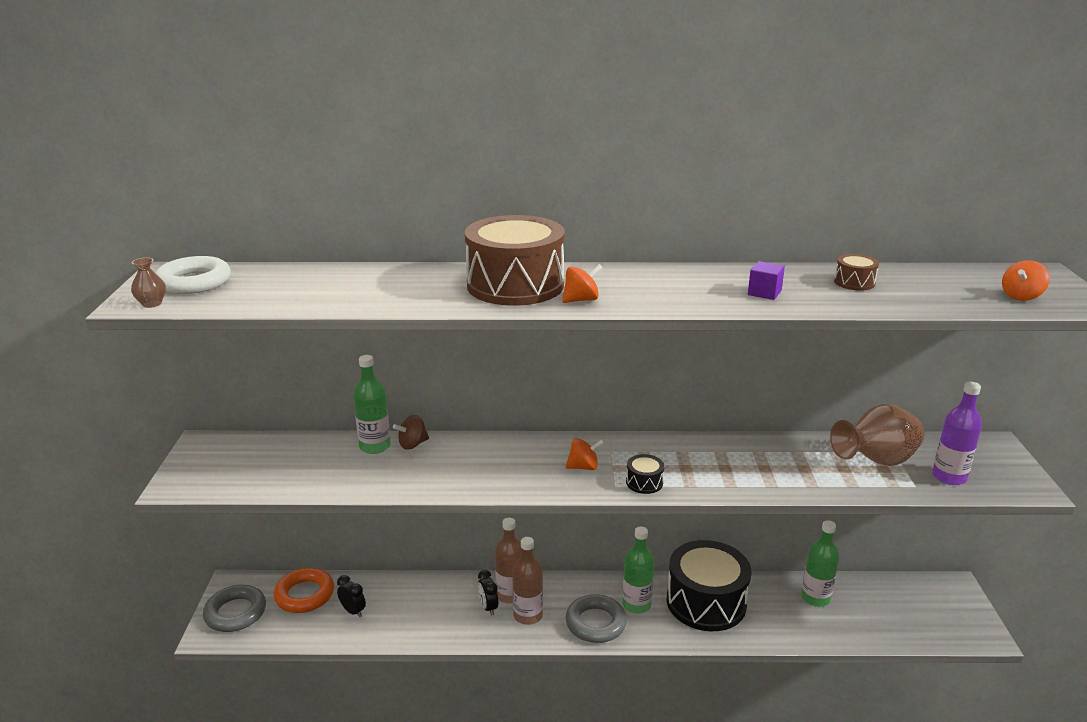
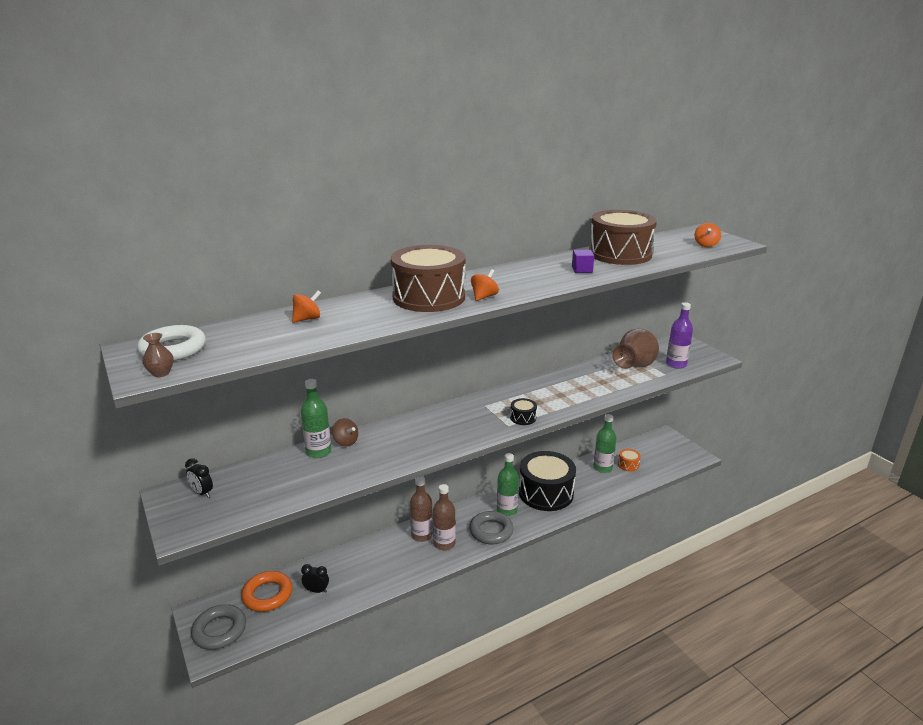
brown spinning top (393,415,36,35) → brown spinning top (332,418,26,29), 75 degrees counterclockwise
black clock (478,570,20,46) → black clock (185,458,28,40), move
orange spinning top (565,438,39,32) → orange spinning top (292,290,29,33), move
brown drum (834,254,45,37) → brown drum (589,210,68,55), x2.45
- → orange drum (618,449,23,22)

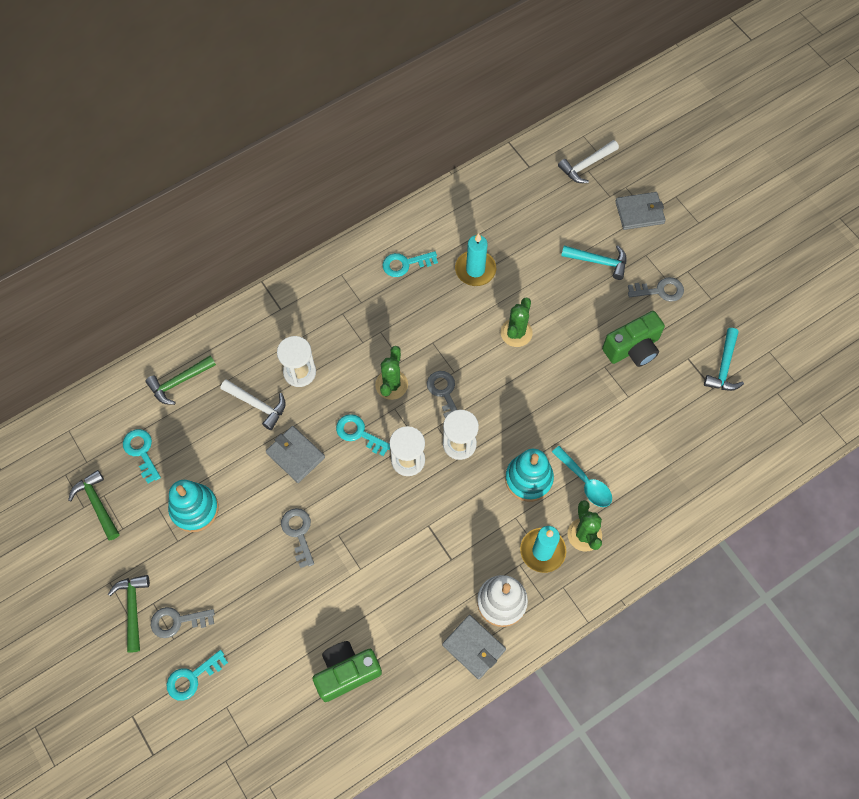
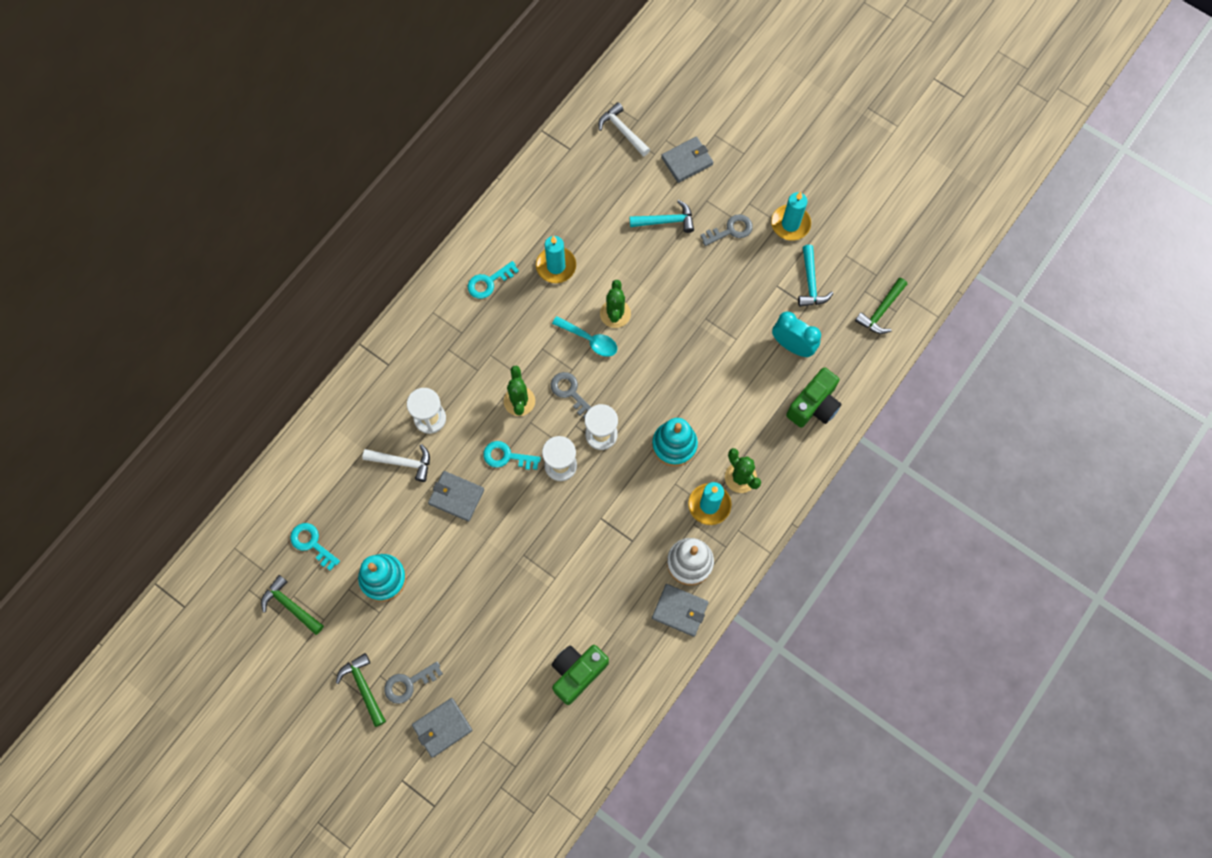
green hammer (146,355,70,50) → green hammer (855,278,52,56), move
turquoise key (166,650,62,51) → grey wallet (412,698,61,60)
grey key (281,508,33,60) → -
turquoise spoon (552,446,60,61) → turquoise spoon (552,316,65,41), move
white hammer (558,140,61,43) → white hammer (598,102,52,55), 105 degrees clockwise
green camera (602,311,63,56) → green camera (786,367,56,61), move
- → turquoise candle (771,192,40,49)
- → turquoise clock (772,312,49,45)

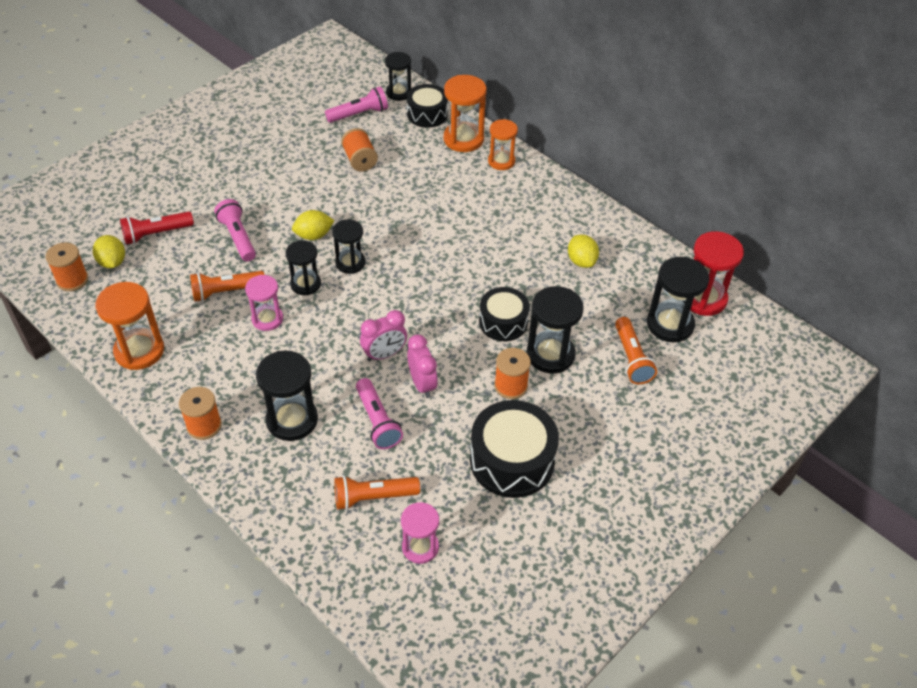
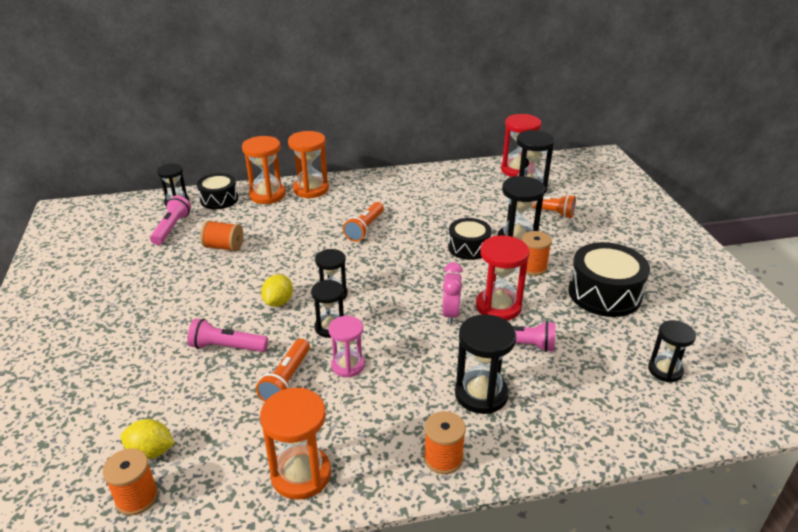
red flashlight (120,212,74,33) → -
orange flashlight (334,476,86,34) → orange flashlight (343,202,41,40), move
pink hourglass (401,502,38,62) → black hourglass (648,320,48,62)
pink clock (407,334,31,64) → red hourglass (476,235,53,86)
orange hourglass (488,119,30,51) → orange hourglass (288,131,41,67), x1.52
yellow lemon (568,234,31,34) → -

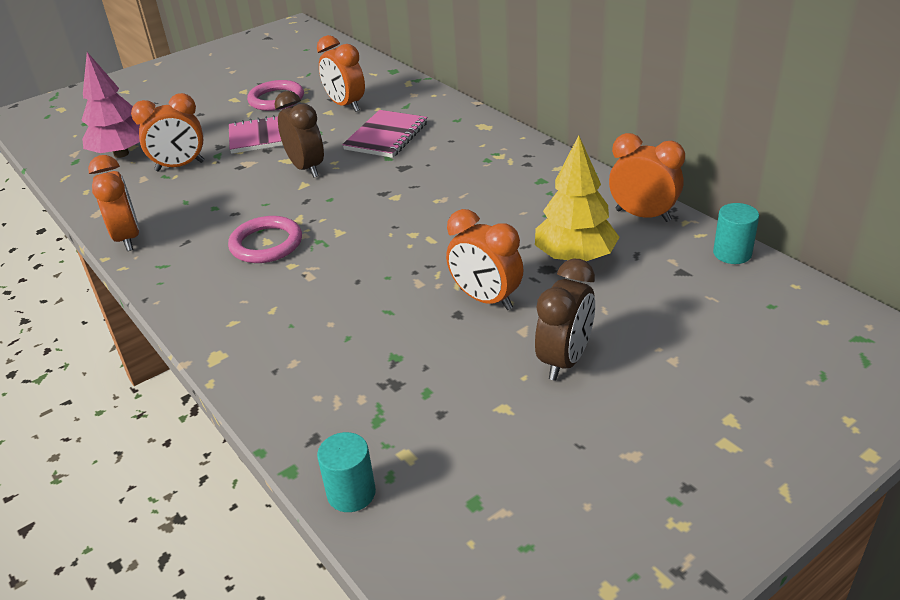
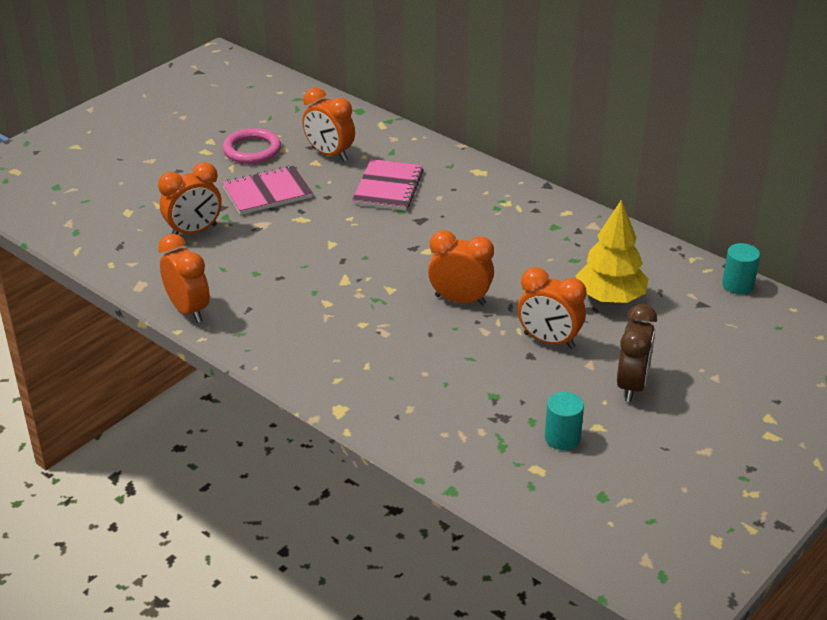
pink tree (81,52,59,106) → -
pink ring (228,216,74,47) → -
brown clock (275,91,49,87) → -
turquoise cylinder (317,432,59,80) → turquoise cylinder (545,392,39,58), move
orange clock (609,133,76,89) → orange clock (428,230,66,75), move

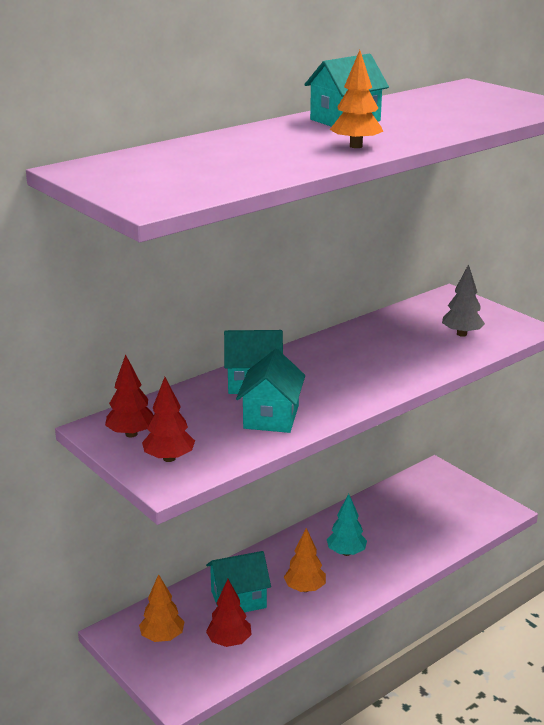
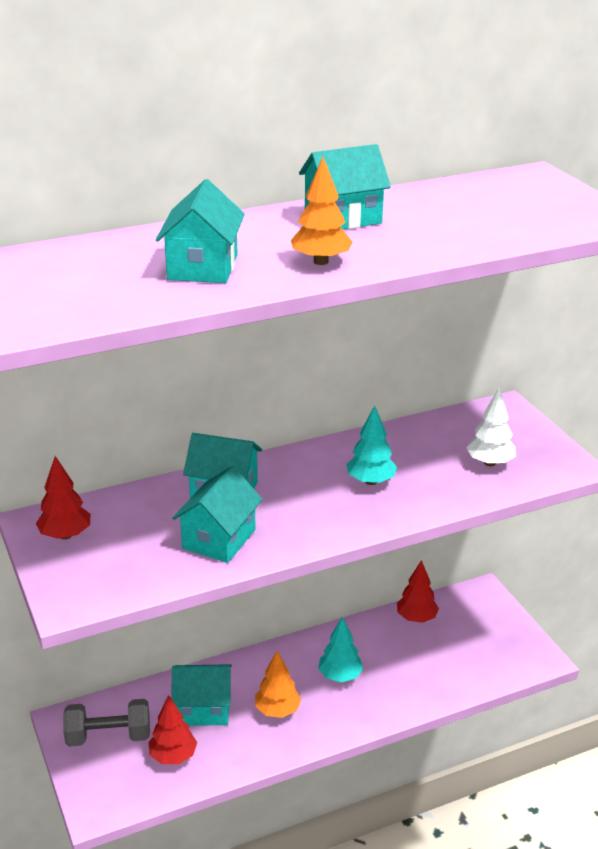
orange tree (139,574,45,68) → grey dumbbell (63,699,87,48)
red tree (142,377,53,85) → red tree (397,560,42,63), move
grey tree (442,264,43,73) → white tree (466,388,50,78)
- → turquoise house (156,179,89,104)
- → turquoise tree (346,405,51,80)

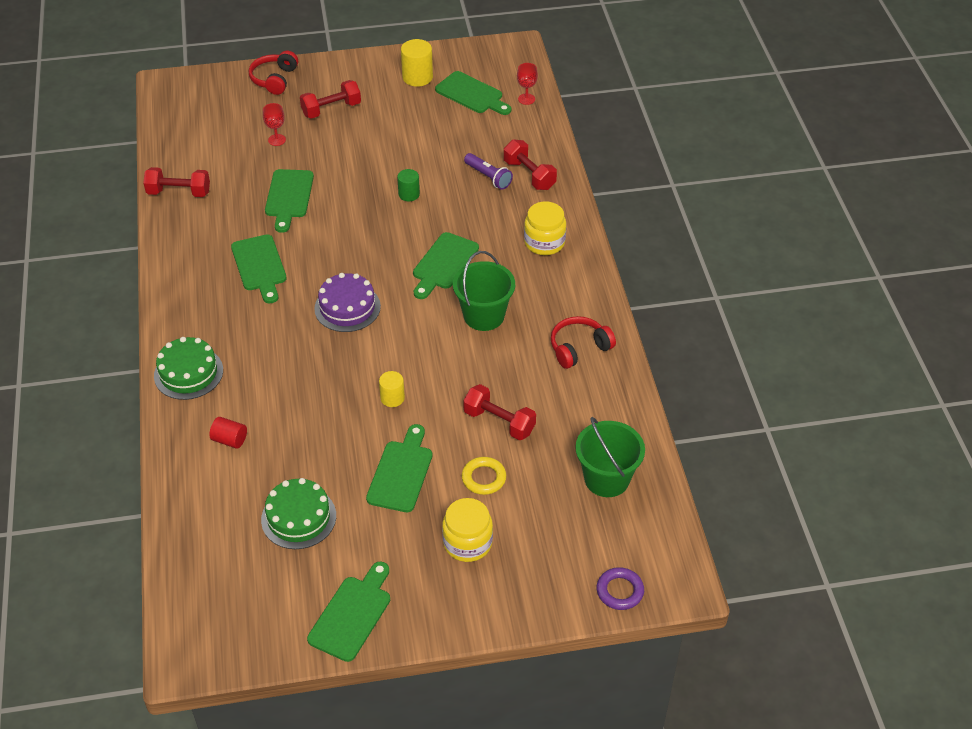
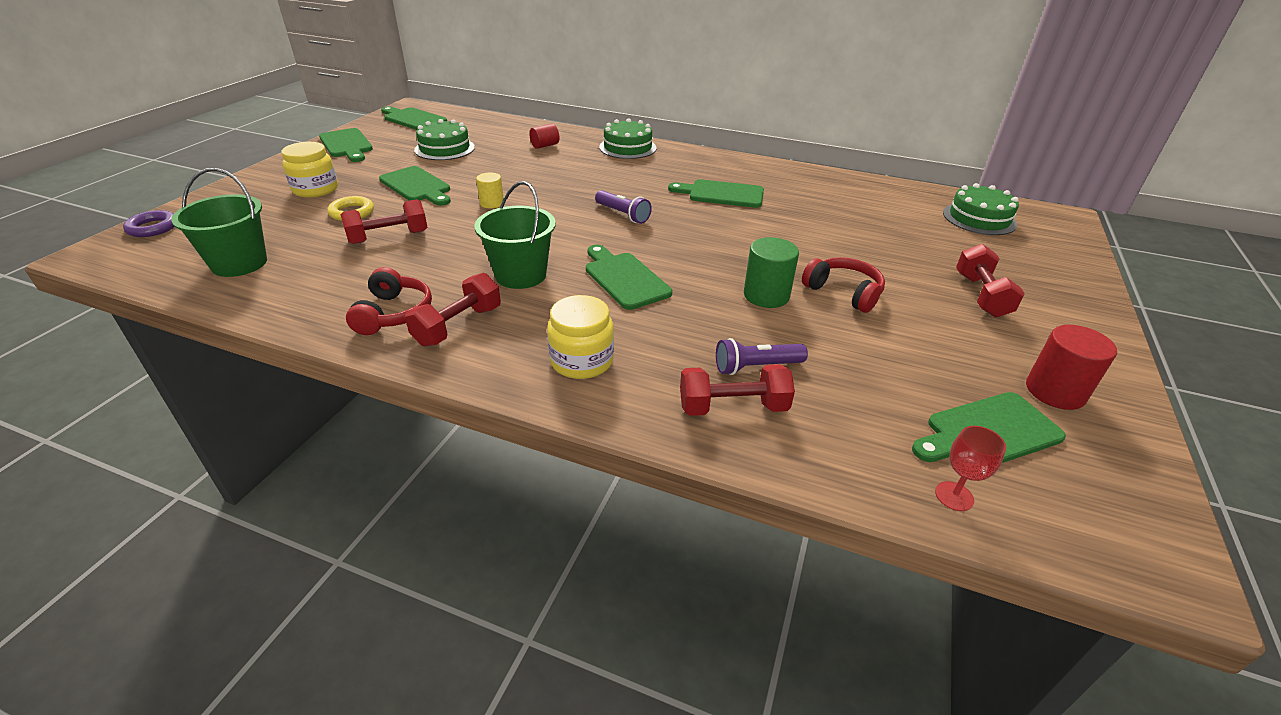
red dumbbell (143,167,67,30) → red dumbbell (405,273,96,73), move
red headphones (249,51,49,44) → red headphones (802,257,83,56), move
red goblet (263,103,23,43) → -
green cutting board (265,169,49,64) → green cutting board (381,106,66,24), move
purple cake (314,273,67,59) → purple flashlight (595,190,57,34)
green cylinder (397,169,23,32) → green cylinder (744,237,55,71), x1.57
yellow cylinder (401,39,32,48) → red cylinder (1026,325,91,85)
- → green cake (943,183,76,52)

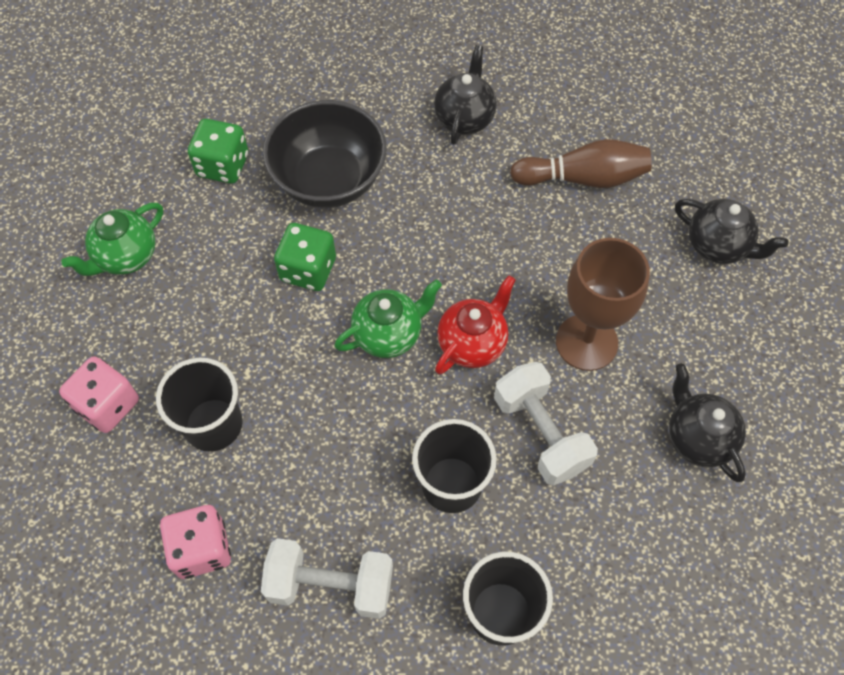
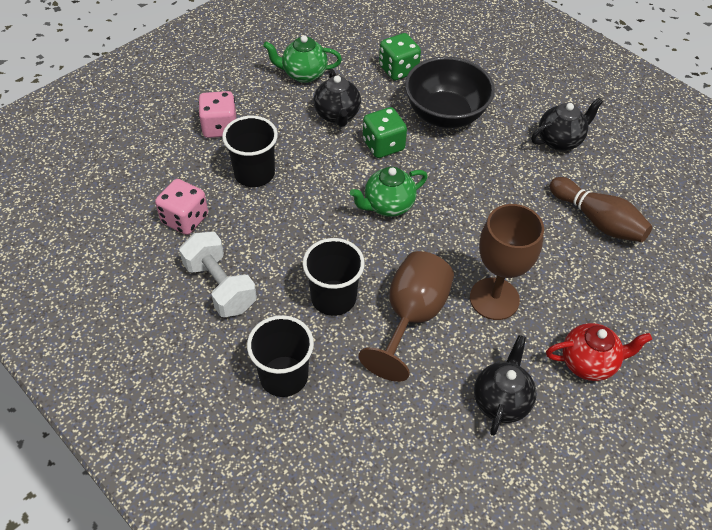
green teapot (334,280,108,78) → green teapot (350,167,78,50), 135 degrees clockwise
red teapot (435,275,81,99) → red teapot (546,323,106,58), move
white dumbbell (494,362,104,124) → brown goblet (358,251,96,131)
black teapot (675,199,114,65) → black teapot (314,69,47,58), move

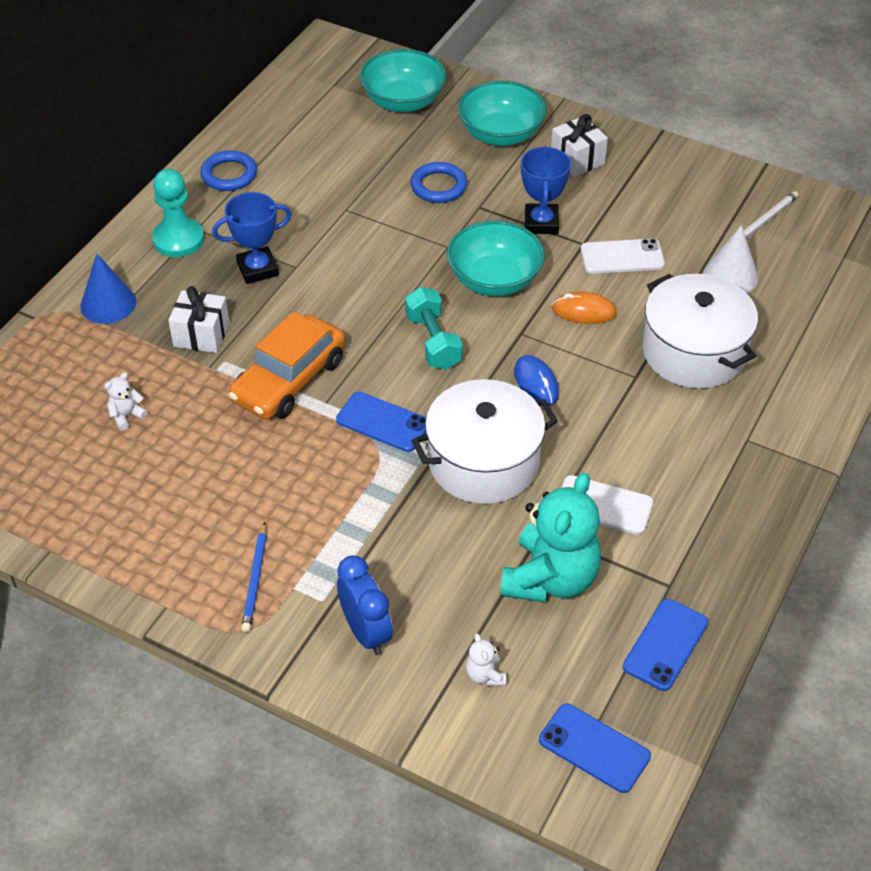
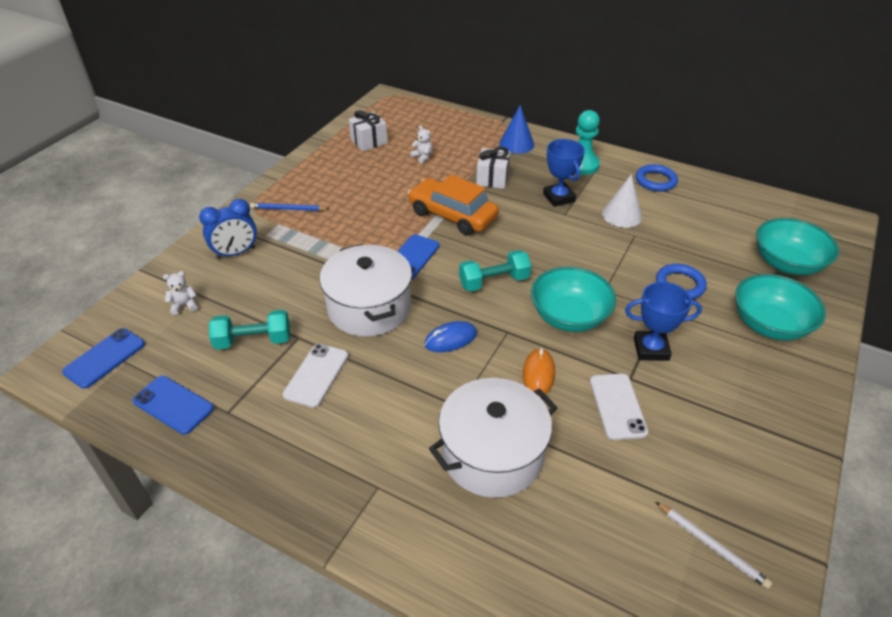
turquoise teddy bear (500,472,101,130) → turquoise dumbbell (209,310,81,40)
white gift (551,114,57,63) → white gift (349,110,39,41), move
white cone (704,225,55,68) → white cone (602,174,40,54), move

